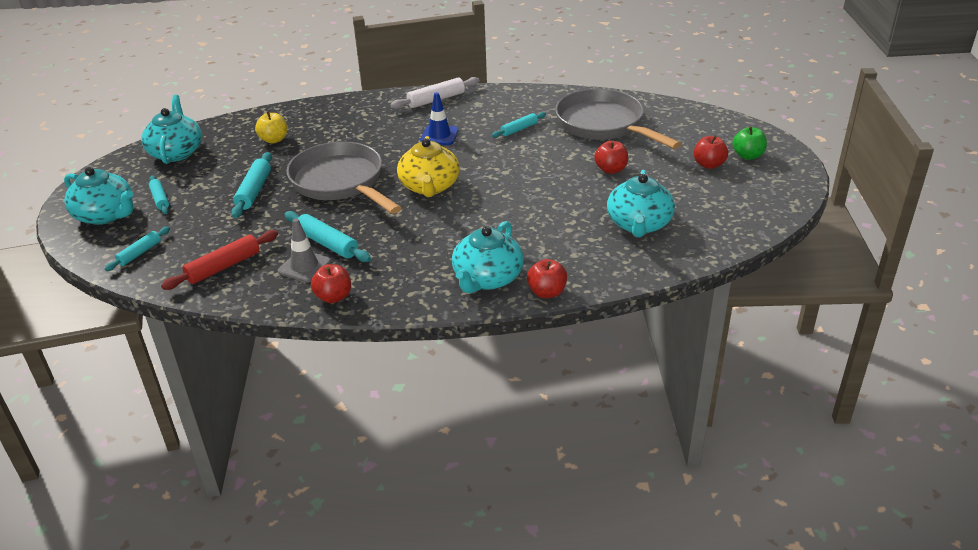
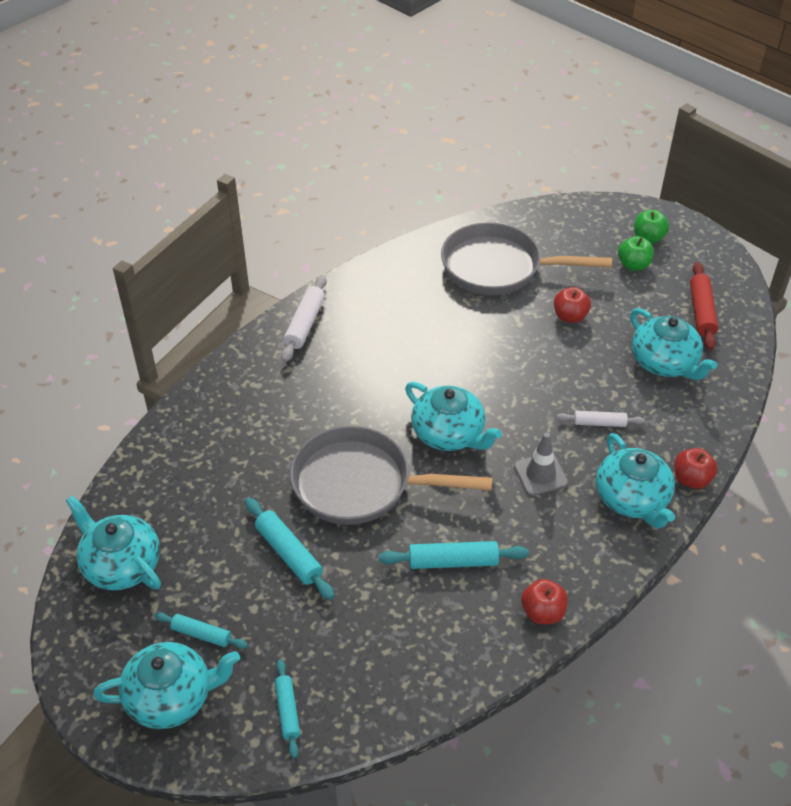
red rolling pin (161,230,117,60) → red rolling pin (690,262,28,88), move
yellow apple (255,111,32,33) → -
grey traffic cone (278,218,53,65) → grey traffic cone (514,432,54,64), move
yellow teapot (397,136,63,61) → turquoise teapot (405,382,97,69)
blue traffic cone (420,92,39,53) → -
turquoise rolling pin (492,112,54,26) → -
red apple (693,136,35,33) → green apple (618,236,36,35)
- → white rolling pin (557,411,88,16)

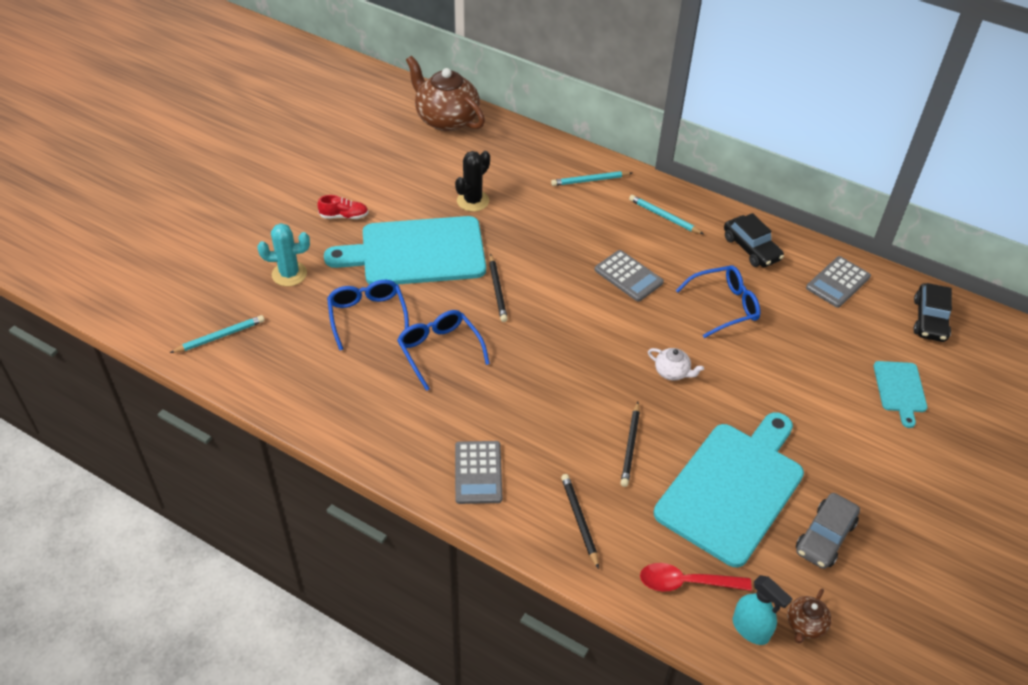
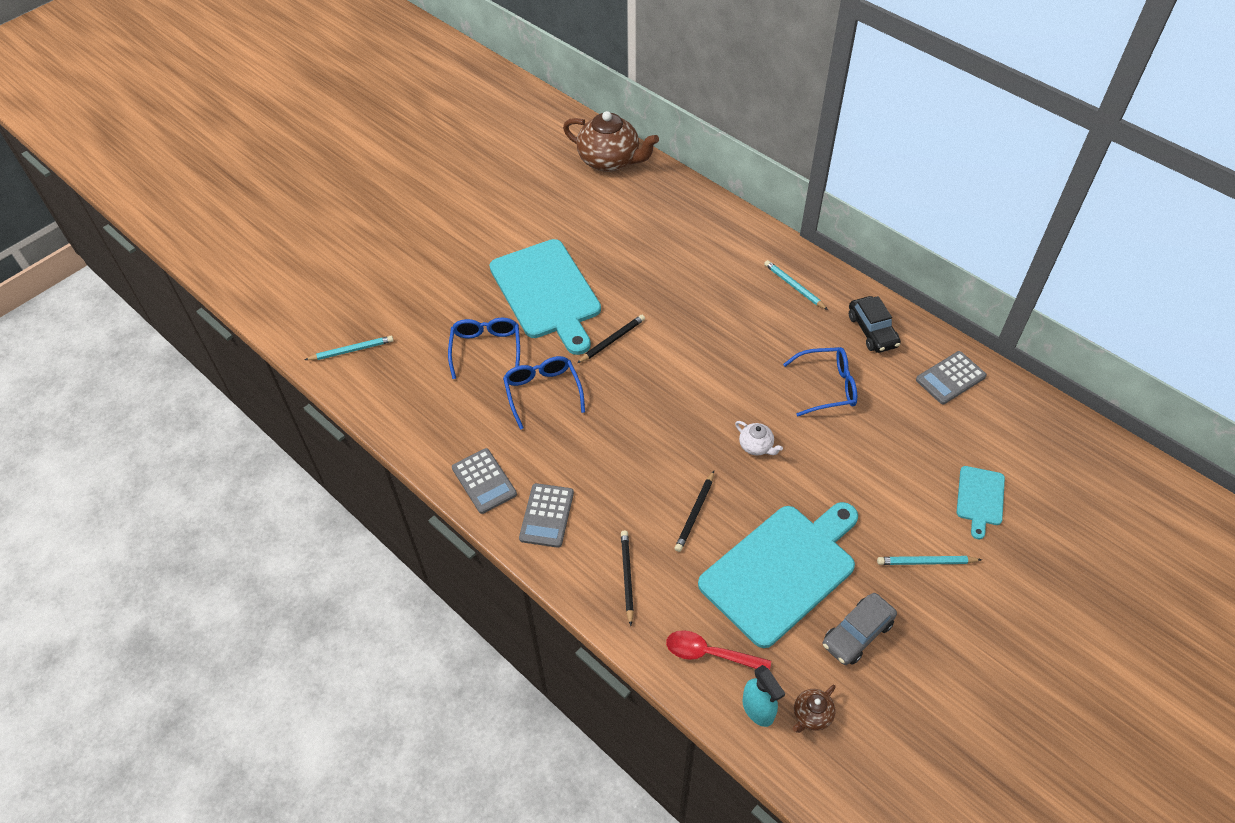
turquoise cactus (257,223,53,63) → -
red shoe (317,195,52,24) → -
turquoise cutting board (324,216,162,69) → turquoise cutting board (490,239,111,116), 120 degrees counterclockwise
brown teapot (406,56,79,75) → brown teapot (563,111,96,61), 150 degrees clockwise
black cactus (455,151,35,61) → -
black pencil (489,254,19,68) → black pencil (577,315,68,48), 135 degrees counterclockwise
turquoise pencil (551,171,81,15) → turquoise pencil (877,556,105,9), move
grey calculator (595,250,69,52) → grey calculator (452,448,65,66), move
black car (913,283,39,59) → -

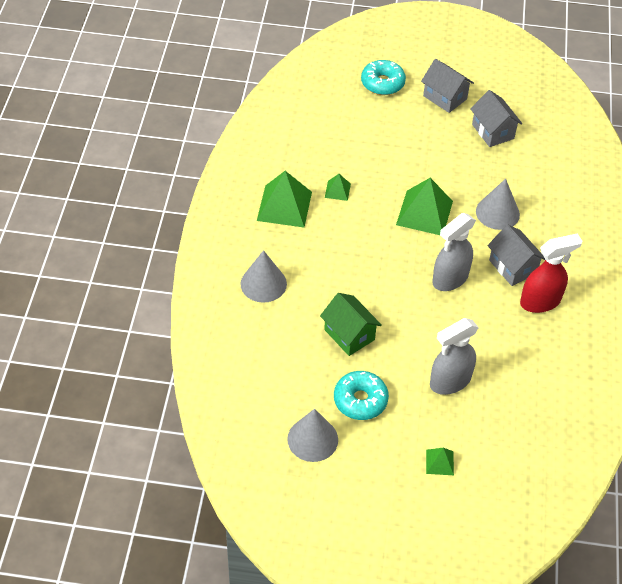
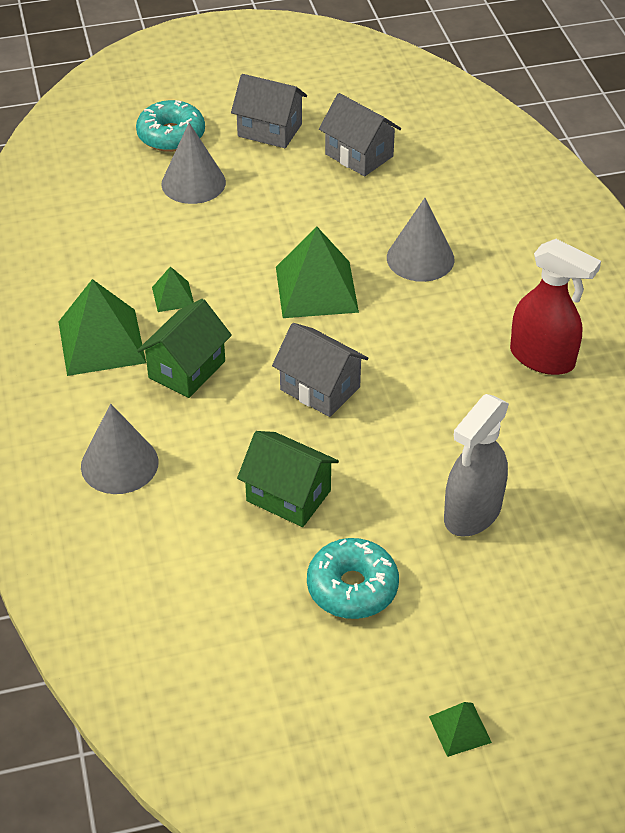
grey cone (287,409,51,53) → grey cone (161,123,65,81), move
green pyramid (426,448,28,27) → green pyramid (429,702,63,55), move
grey spray bottle (432,213,44,78) → -
grey house (488,225,57,61) → grey house (272,323,97,94), move
red spray bottle (520,233,62,80) → red spray bottle (510,239,91,136), 75 degrees clockwise
- → green house (137,299,95,99)

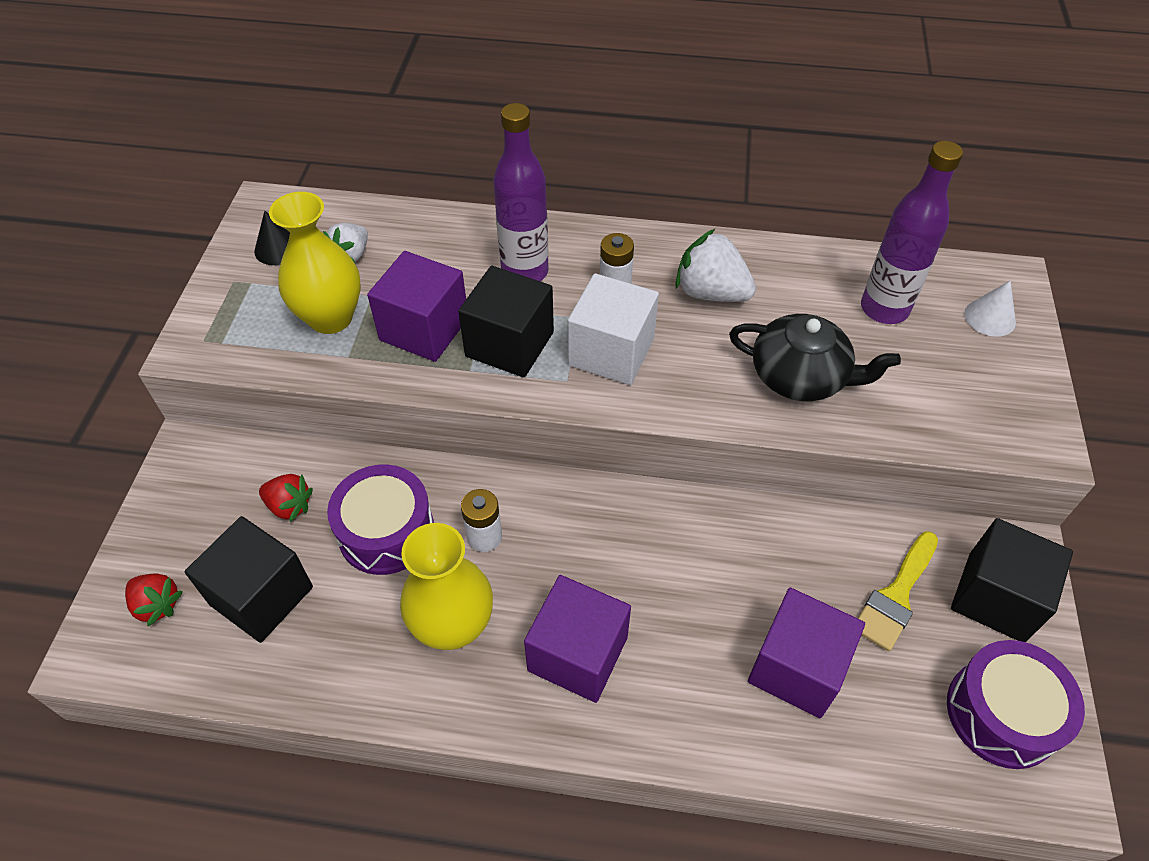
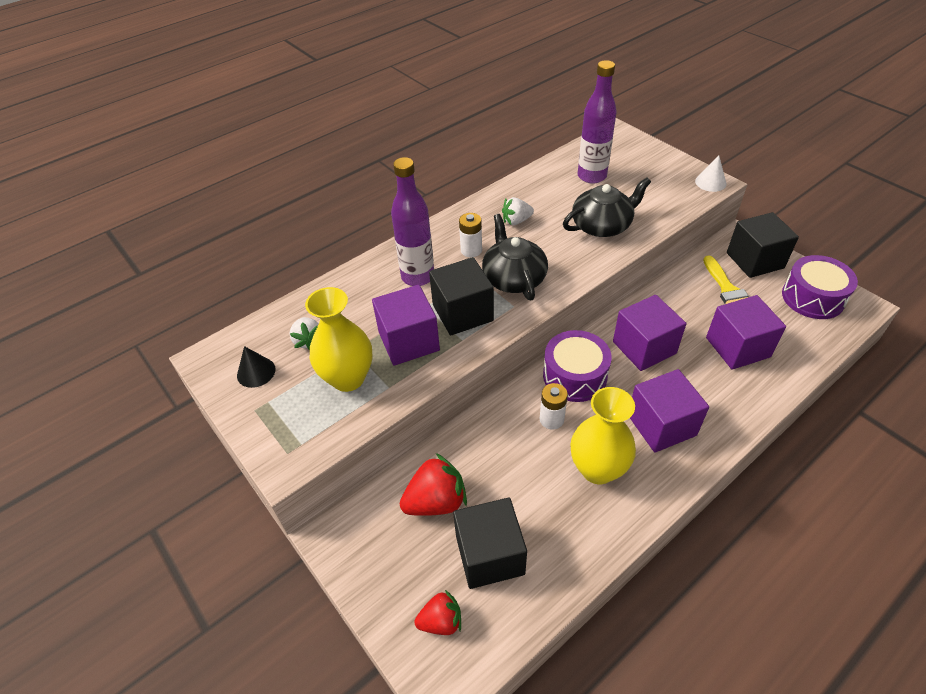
red strawberry (259,474,54,48) → red strawberry (400,453,67,63), x1.59
purple drum (327,464,107,111) → purple drum (543,330,69,72), move
white cube (568,273,91,112) → black teapot (482,214,66,86)
white strawberry (675,229,81,73) → white strawberry (502,197,32,28), x0.63
white cone (964,280,52,57) → white cone (695,155,32,37), move
- → purple cube (613,295,73,76)

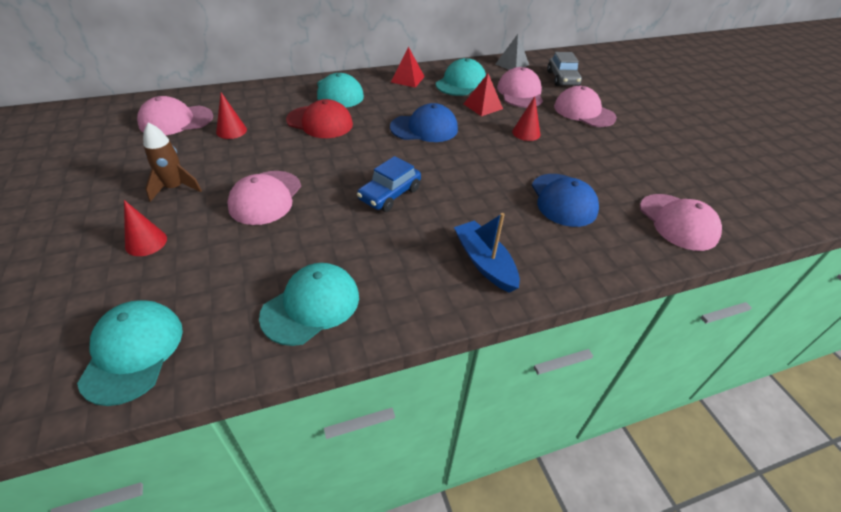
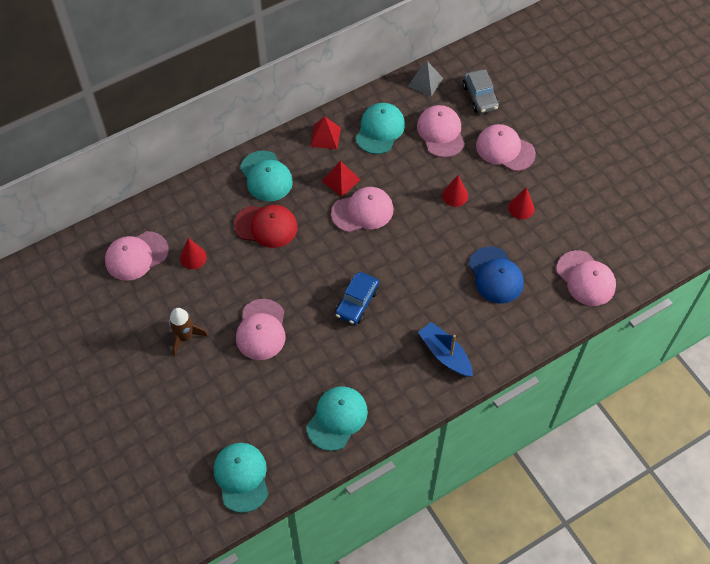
red cone (124,200,43,56) → red cone (508,187,26,32), move
blue cap (390,103,68,39) → pink cap (331,187,62,46)
red pyramid (464,74,39,43) → red pyramid (321,161,39,36), move

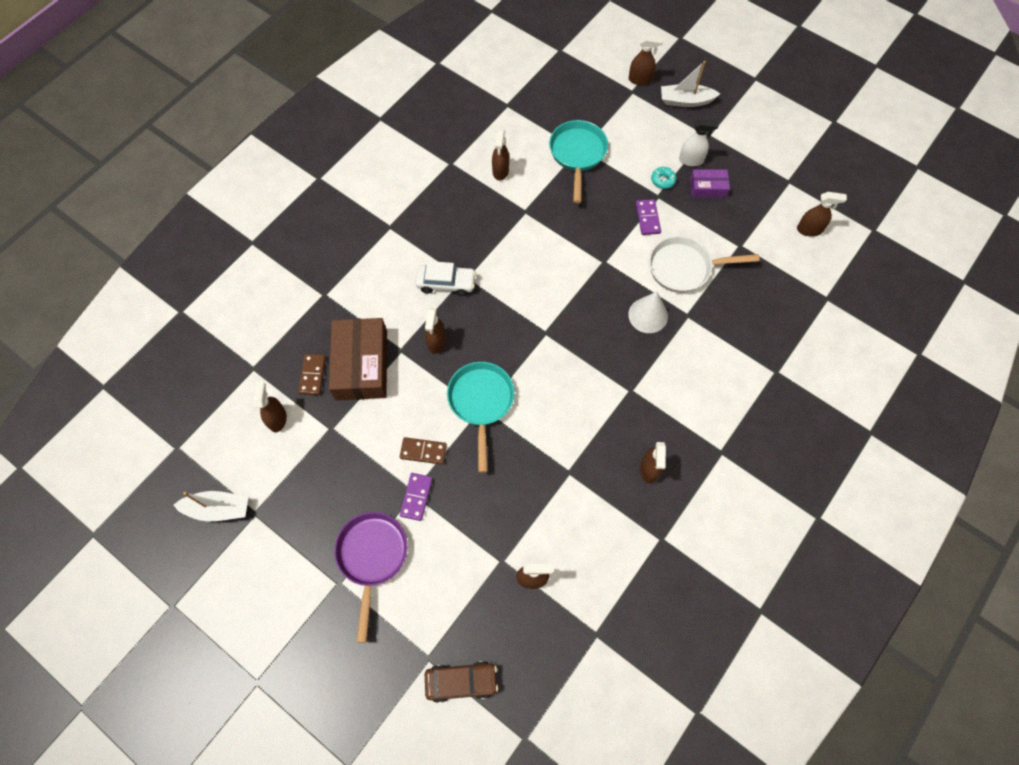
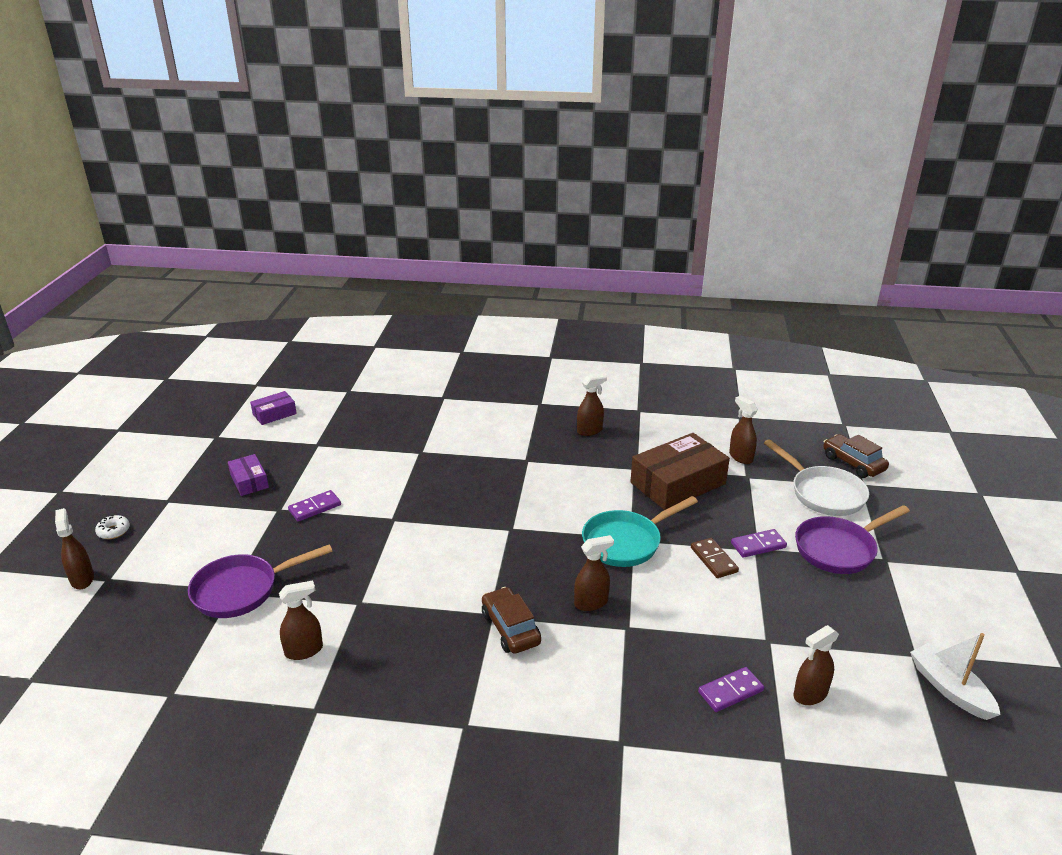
brown domino (298,354,28,41) → purple domino (698,667,66,45)
brown box (329,318,58,82) → brown box (630,433,100,77), move
white car (415,261,61,35) → brown car (482,587,59,67)
turquoise pan (549,120,59,83) → purple pan (188,544,145,74)
white cone (628,291,40,42) → -
white pan (649,236,111,57) → white pan (764,439,105,77), move
turquoise donut (651,167,25,22) → -
white boat (661,61,59,46) → white donut (95,515,35,24)
white spray bottle (679,119,40,47) → -
brown spray bottle (797,192,50,44) → purple box (250,391,47,34)

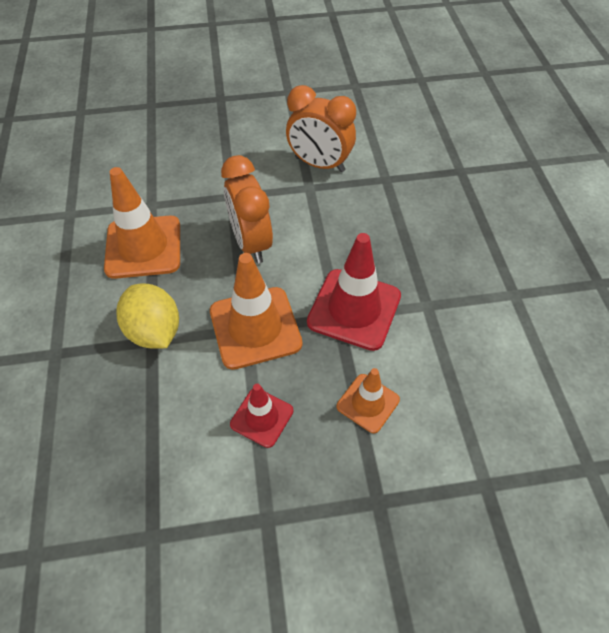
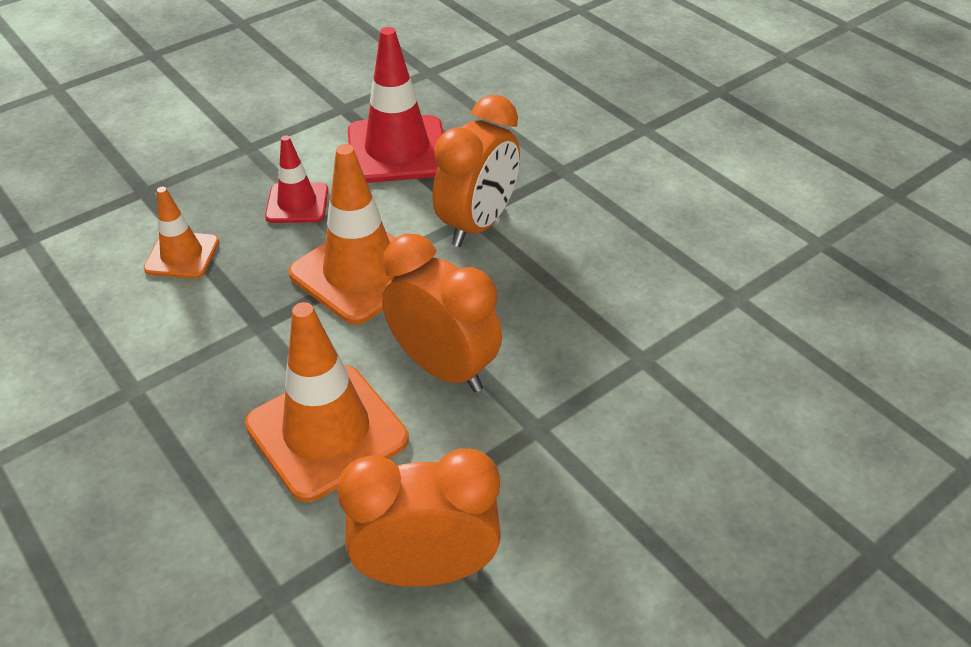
orange traffic cone (104,167,76,112) → orange traffic cone (245,302,164,200), move
yellow lemon (117,284,62,64) → orange clock (433,95,87,152)
red traffic cone (307,233,94,118) → red traffic cone (348,27,95,156), move

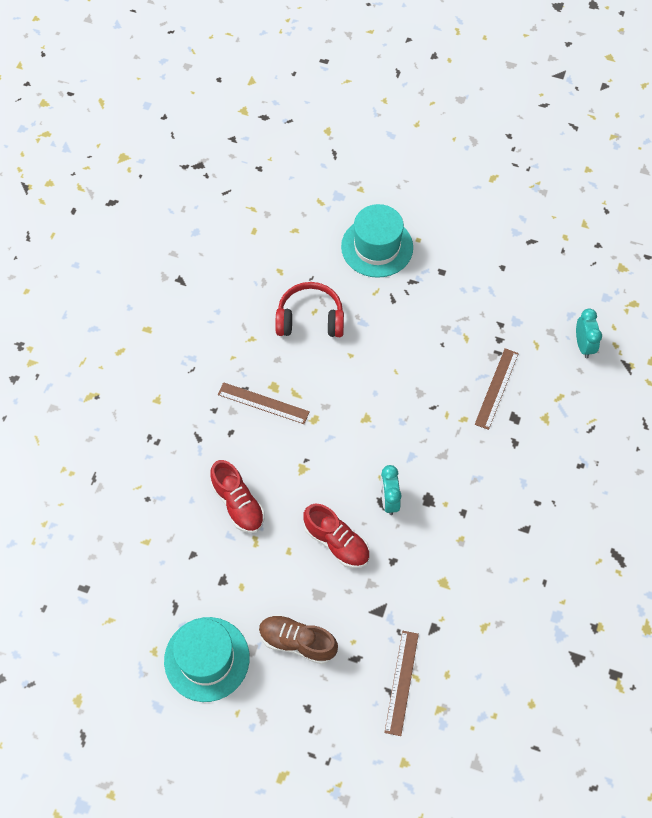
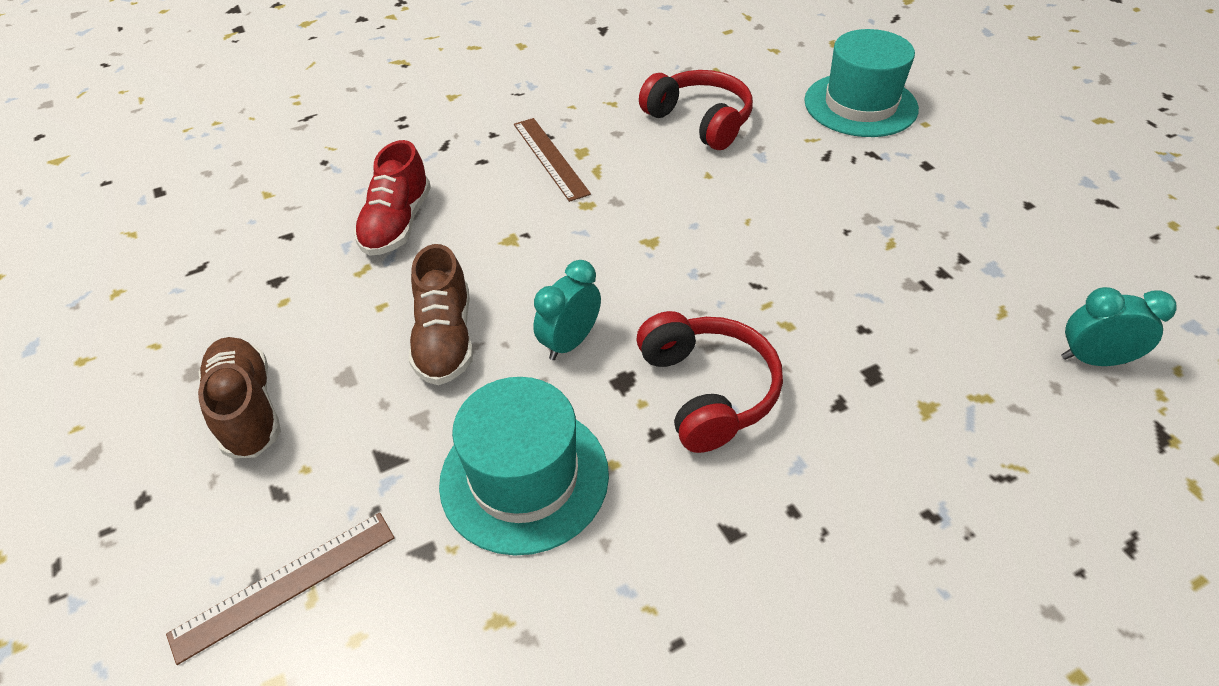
turquoise hat (164,617,86,85) → turquoise hat (439,377,170,178), move
red shoe (303,503,67,65) → brown shoe (408,244,65,141)
brown ruler (475,348,44,82) → -
turquoise clock (576,308,26,50) → turquoise clock (1061,287,116,79), 120 degrees counterclockwise
- → red headphones (637,311,146,142)

